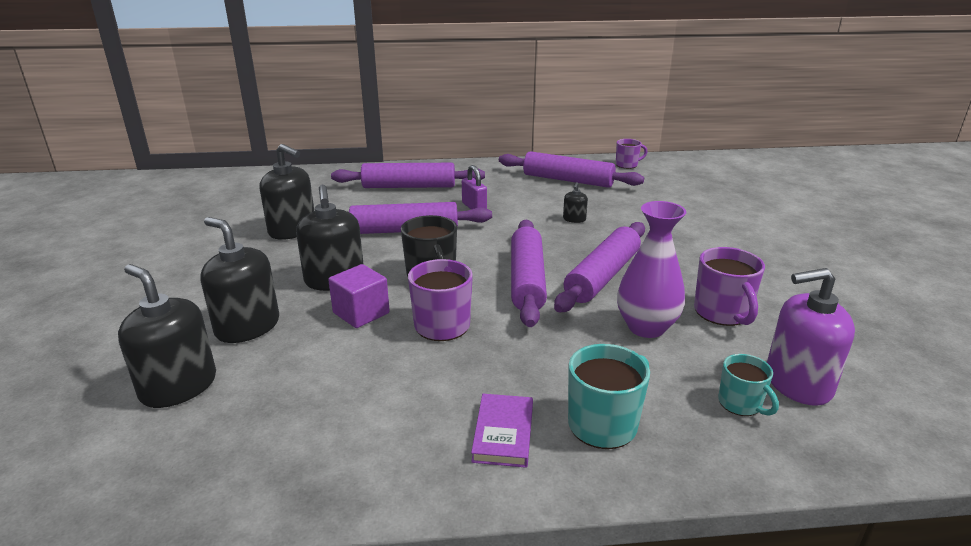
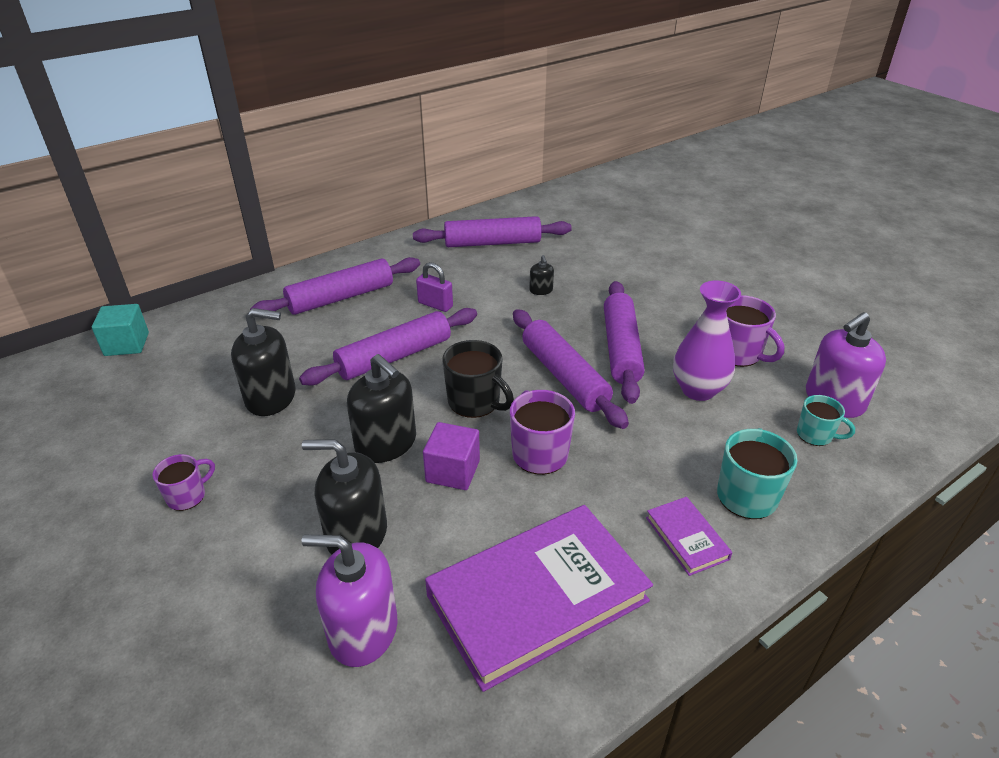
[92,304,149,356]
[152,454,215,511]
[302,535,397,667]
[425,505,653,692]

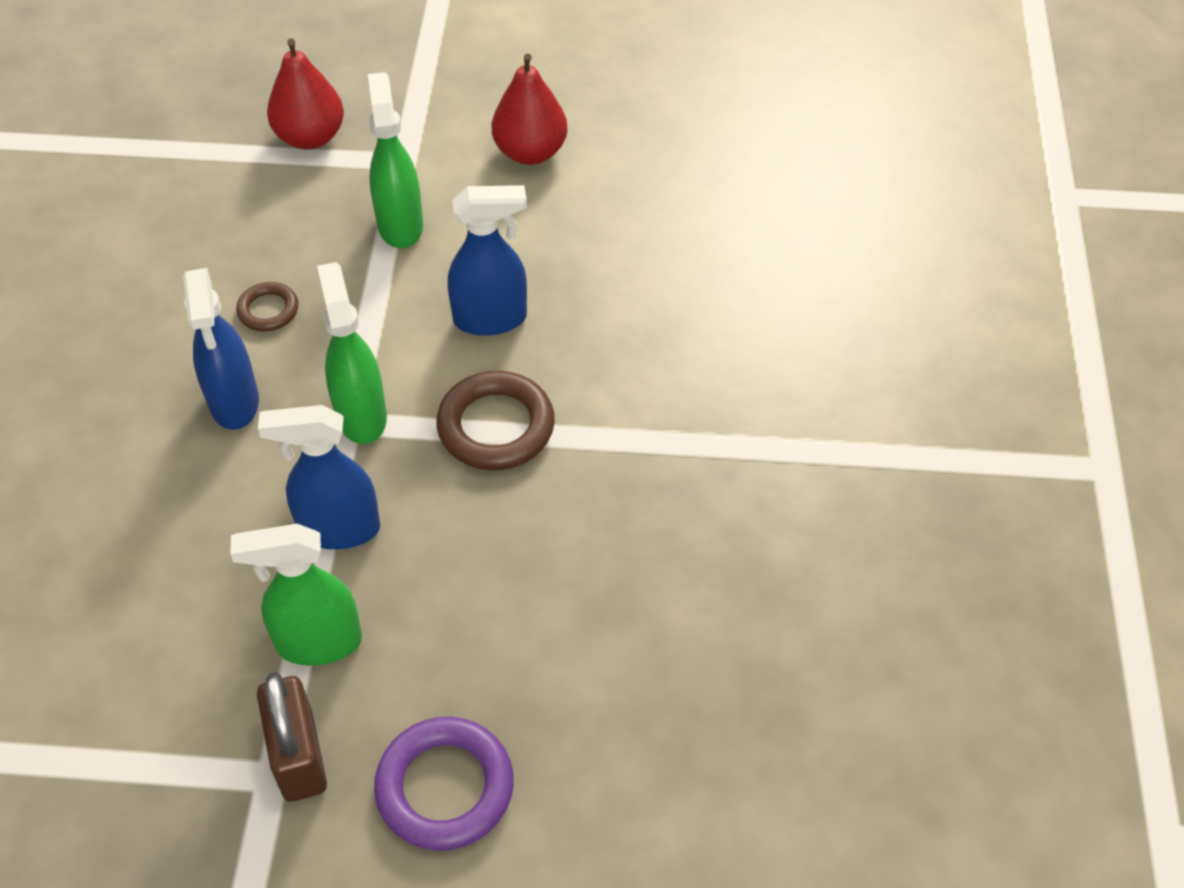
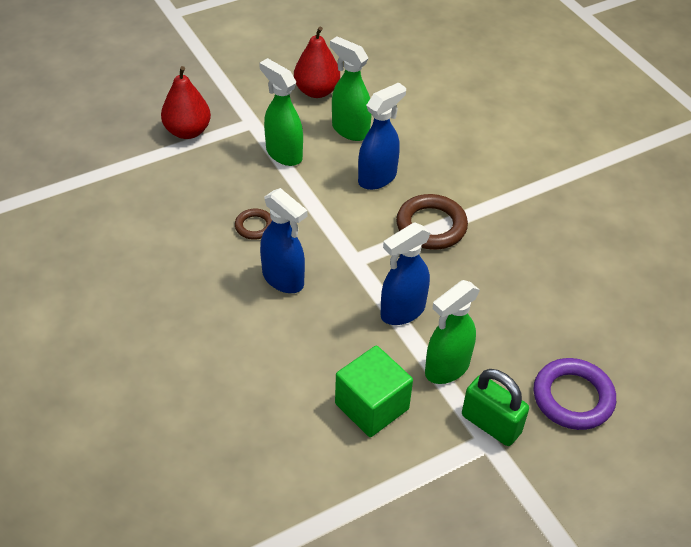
[330,36,372,141]
[335,345,413,437]
[462,369,529,446]

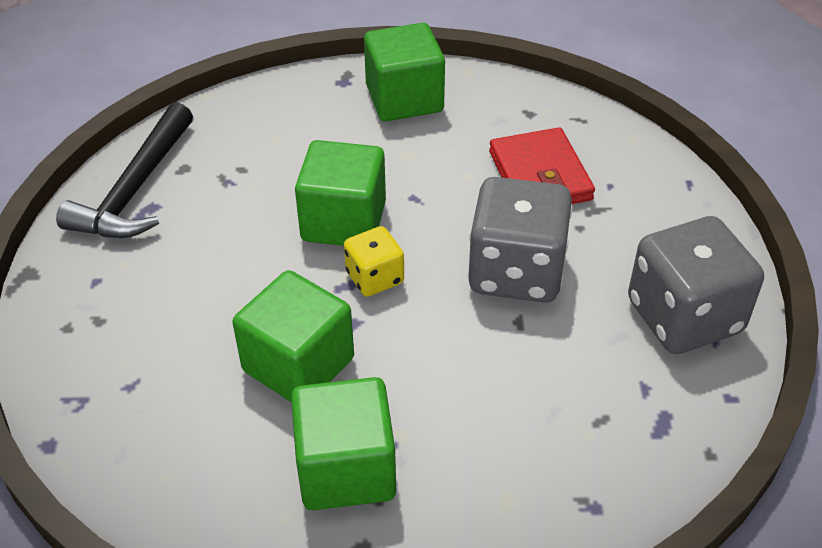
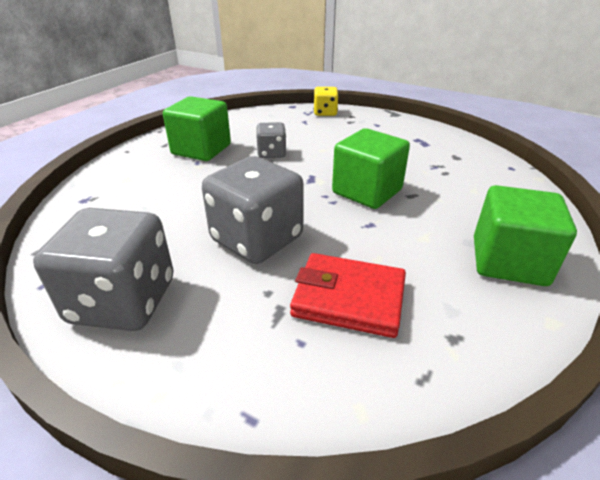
[256,122,287,158]
[314,87,339,116]
[56,103,193,238] (first image)

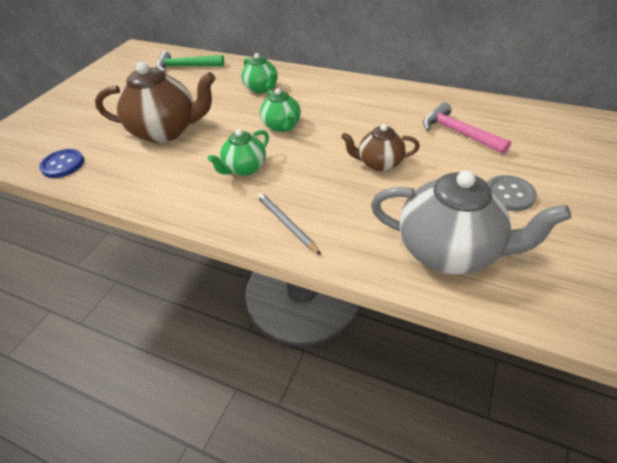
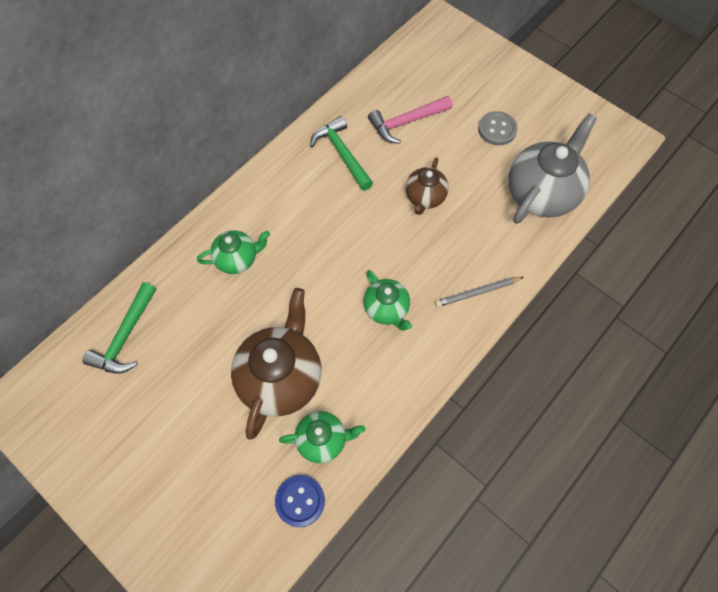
[279,411,365,463]
[310,116,373,191]

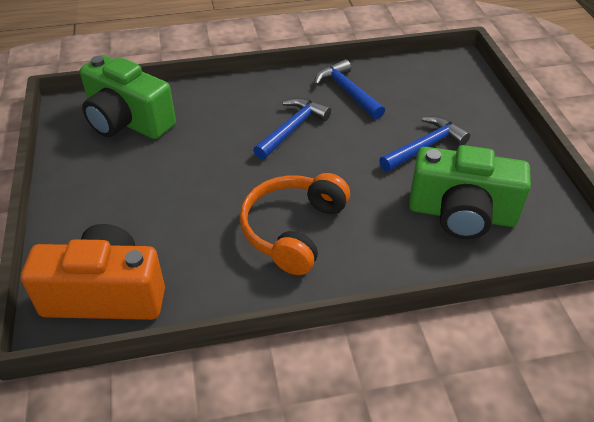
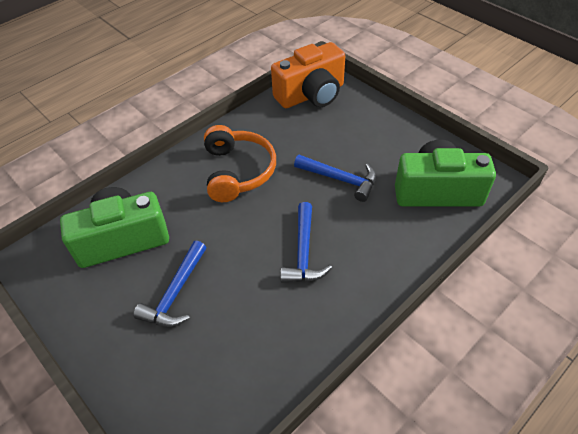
[294,155,376,202]

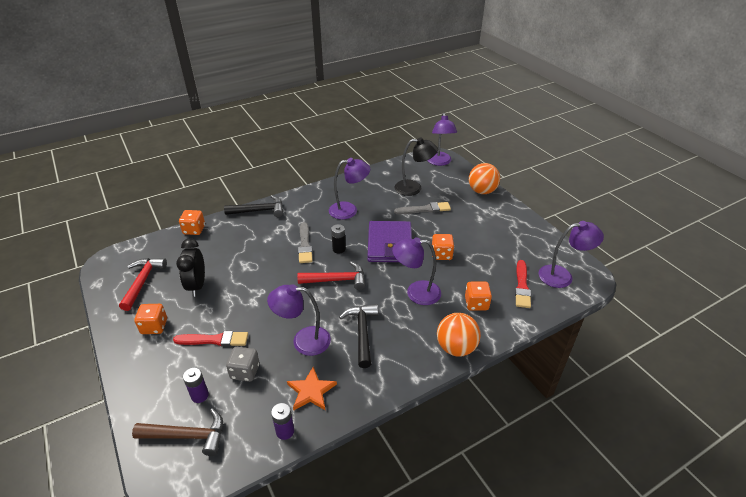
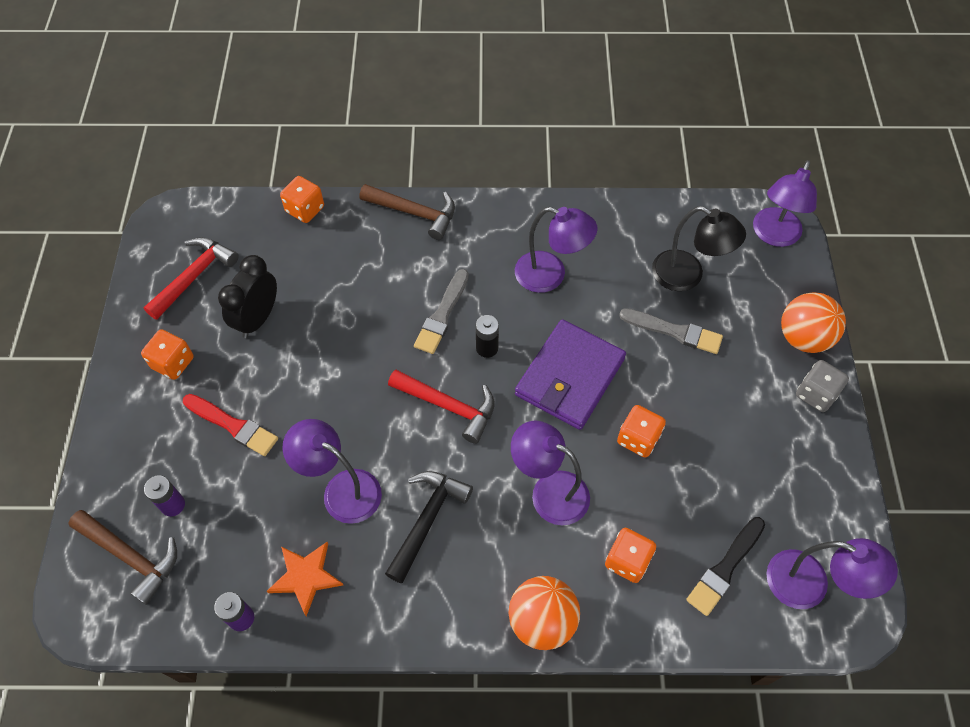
[359,184,455,240]
[686,517,765,616]
[796,360,849,412]

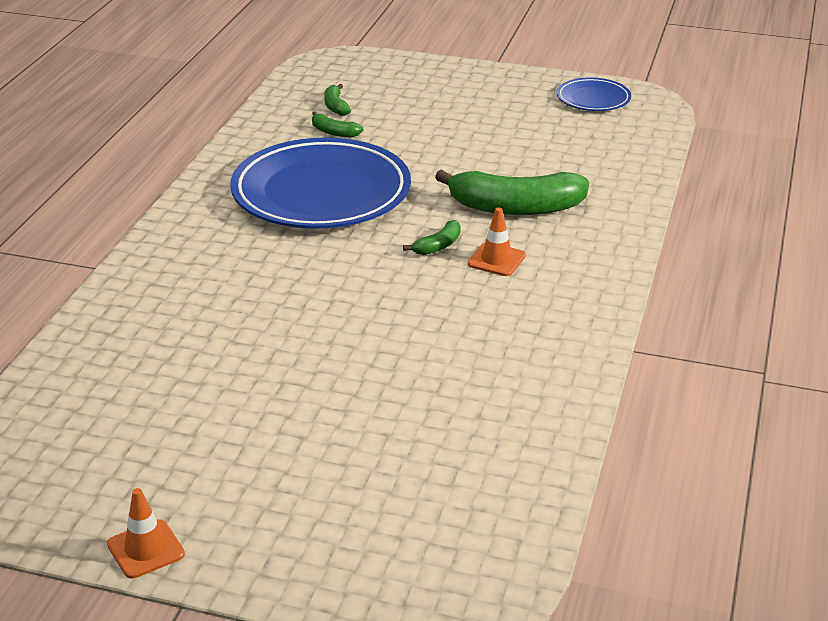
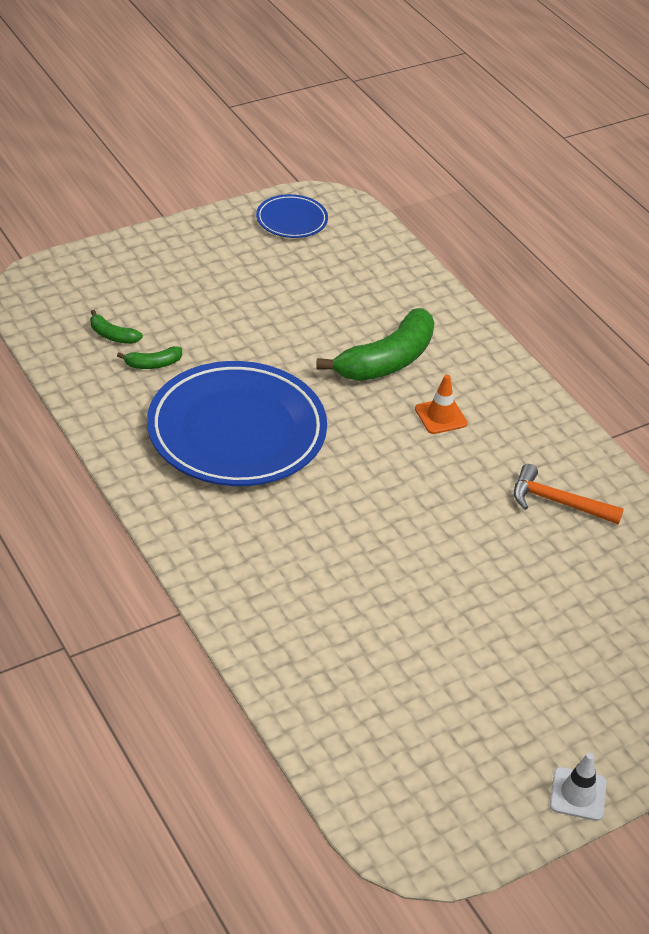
[514,464,624,524]
[550,753,607,821]
[403,220,460,255] (first image)

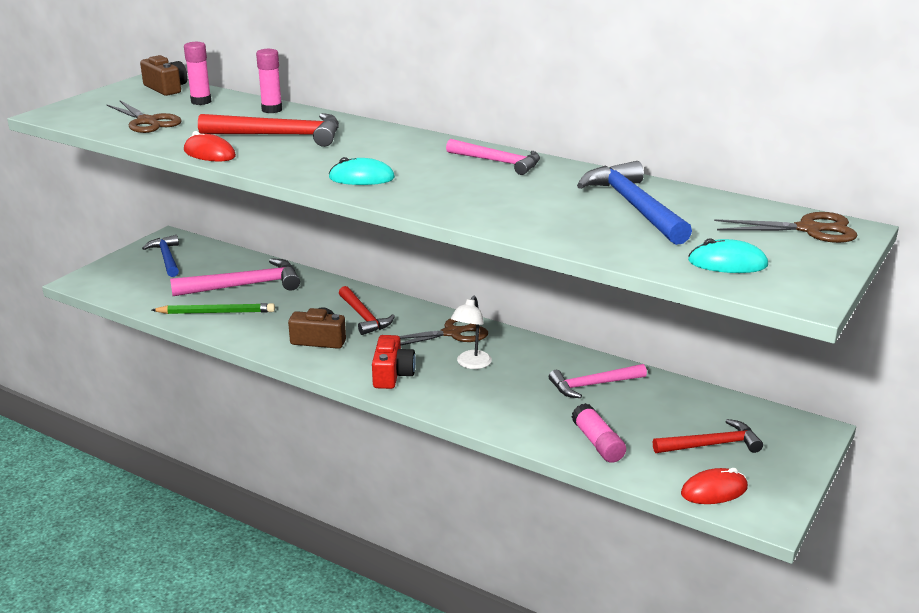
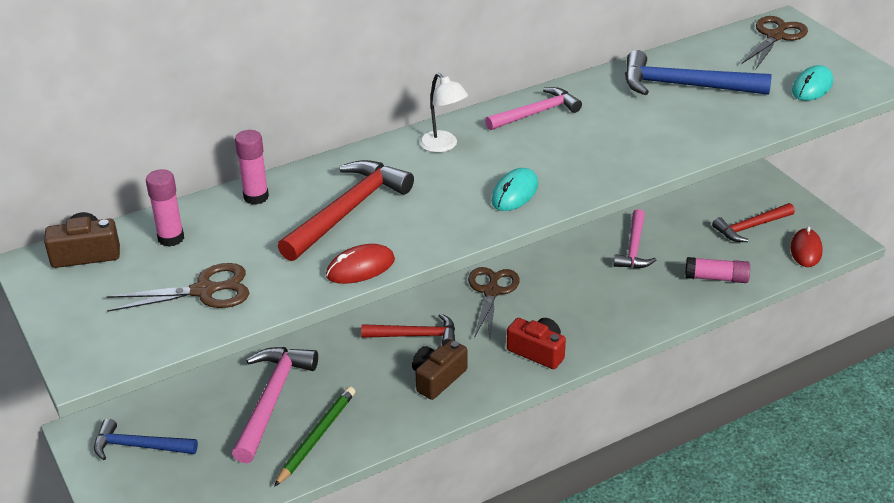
[419,73,468,153]
[712,203,795,242]

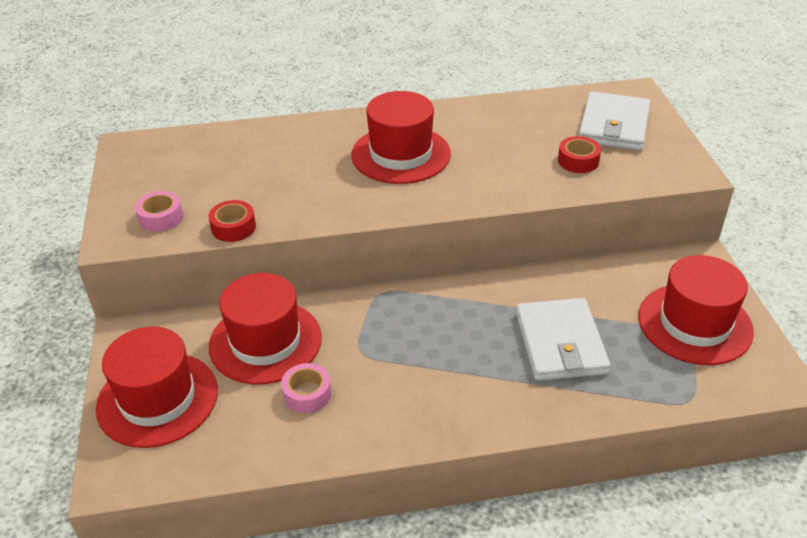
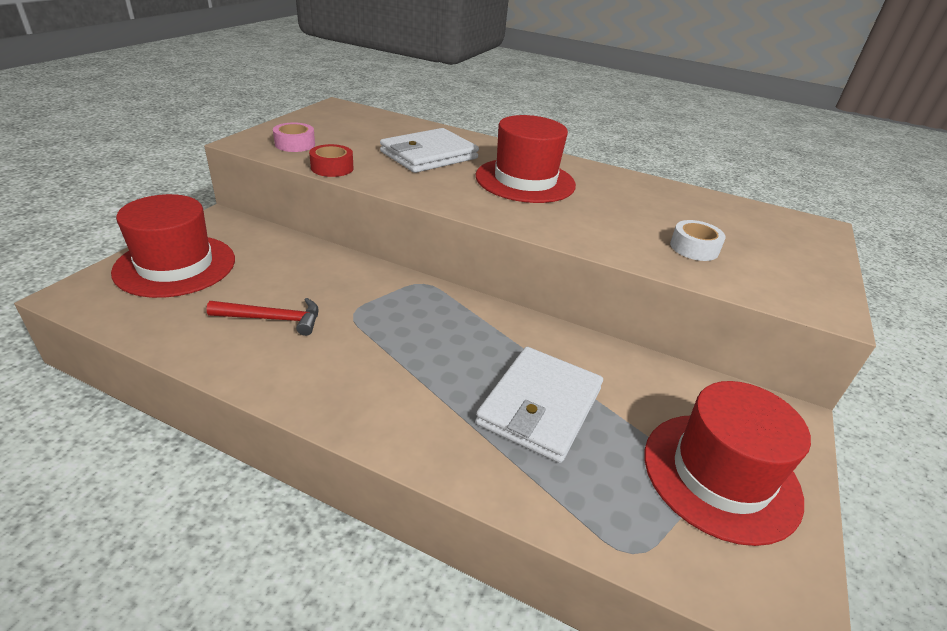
[206,298,319,336]
[380,128,479,173]
[670,220,726,261]
[209,273,322,385] (first image)

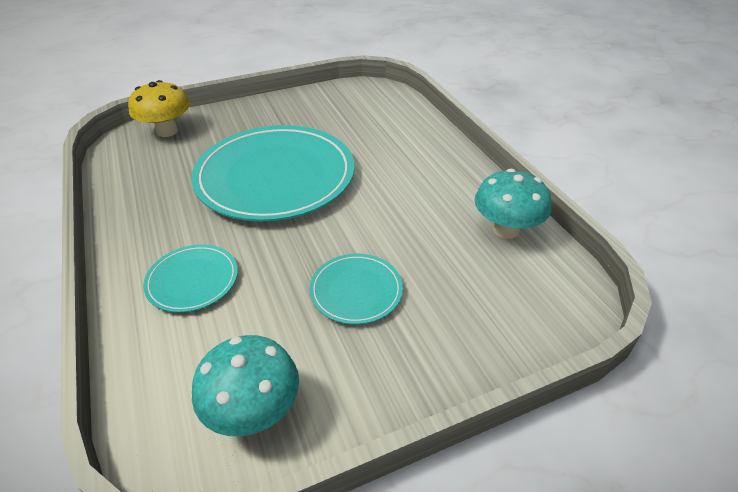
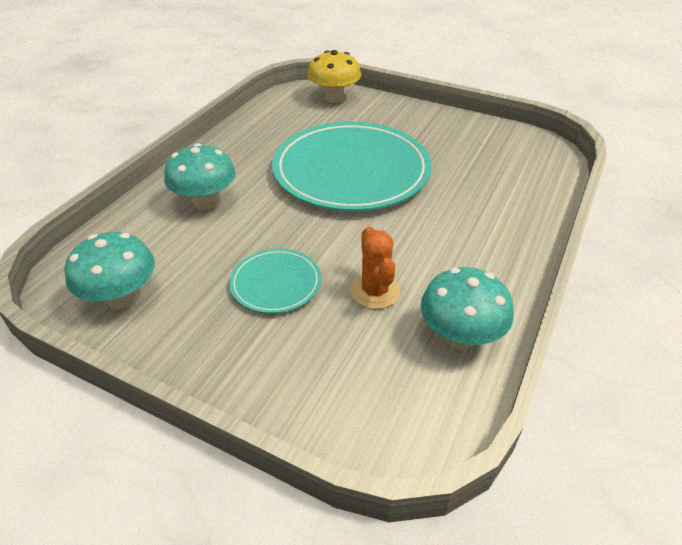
[164,143,236,210]
[350,226,400,309]

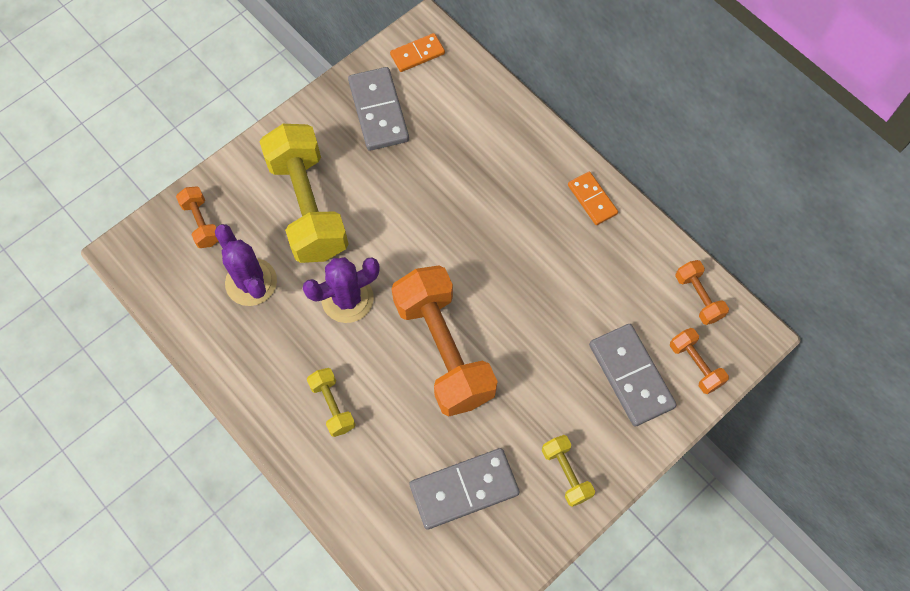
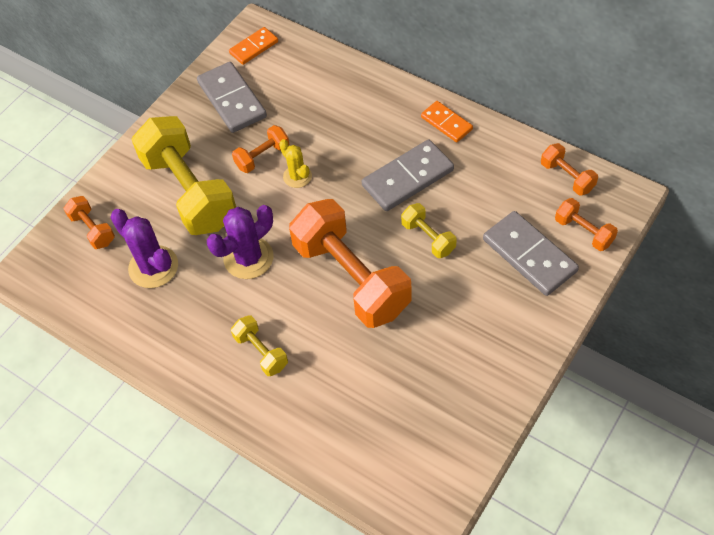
[232,125,289,173]
[279,139,312,188]
[362,139,454,211]
[401,203,457,258]

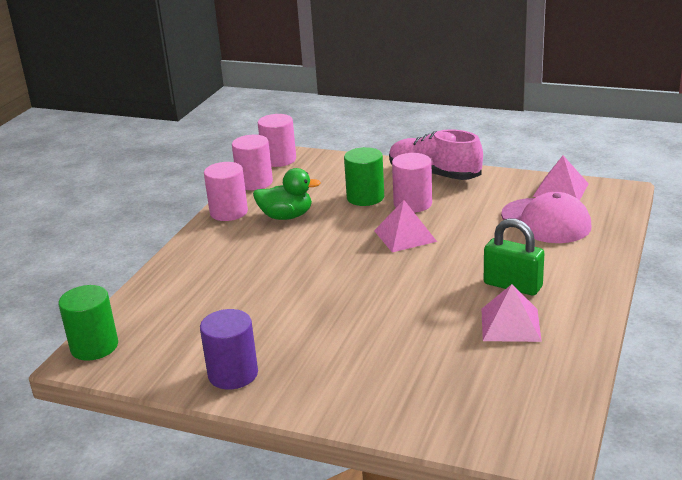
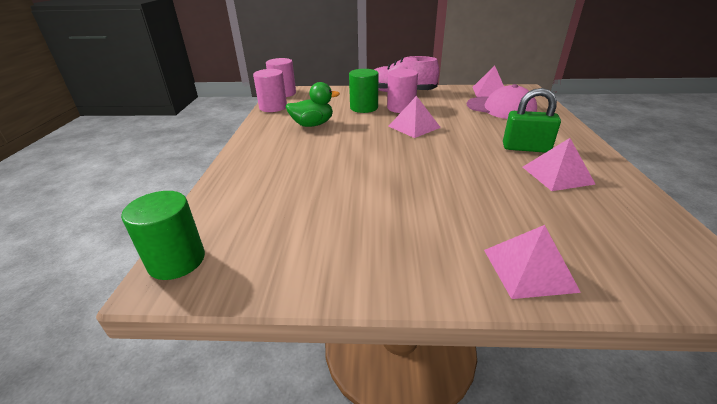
[484,225,581,299]
[200,309,258,389] (first image)
[204,162,248,221] (first image)

